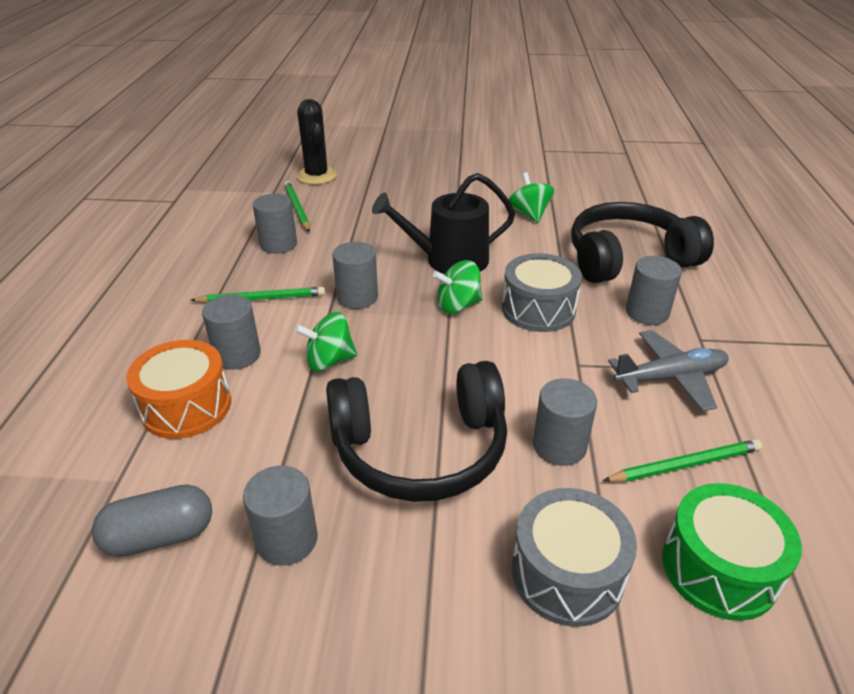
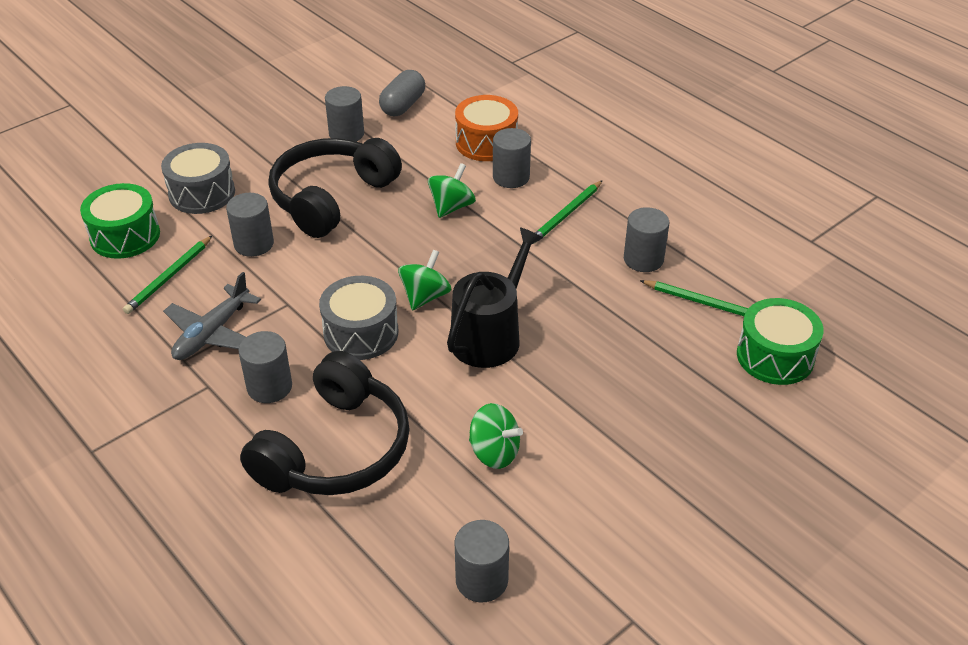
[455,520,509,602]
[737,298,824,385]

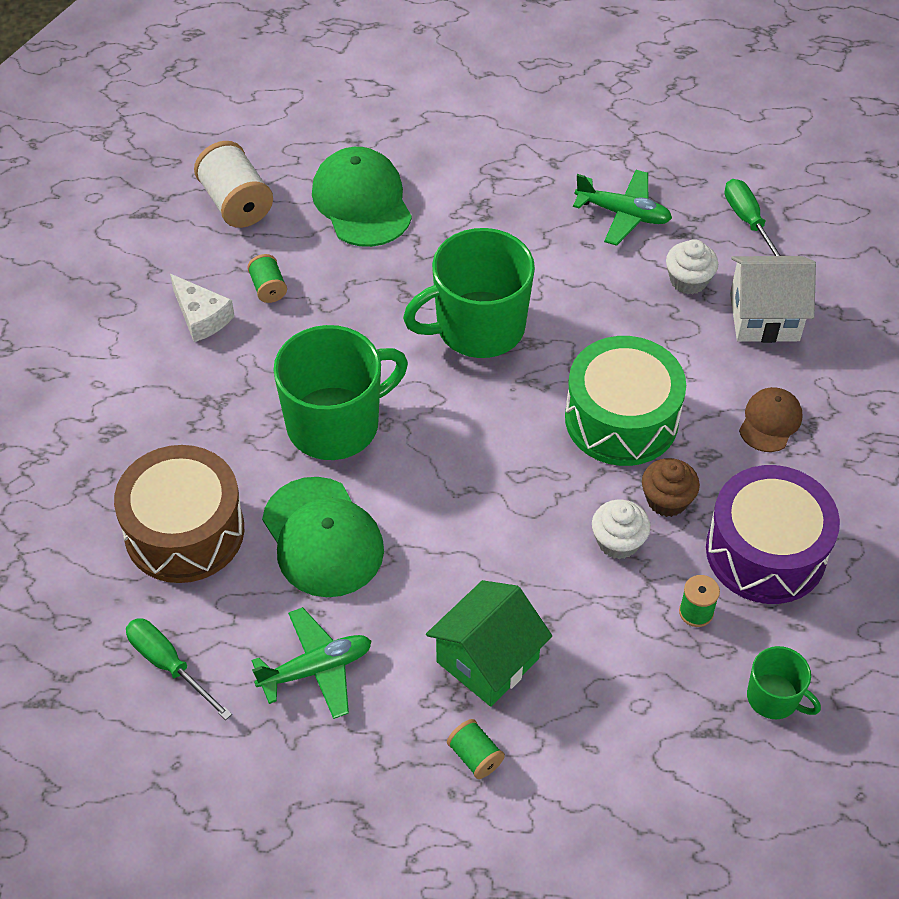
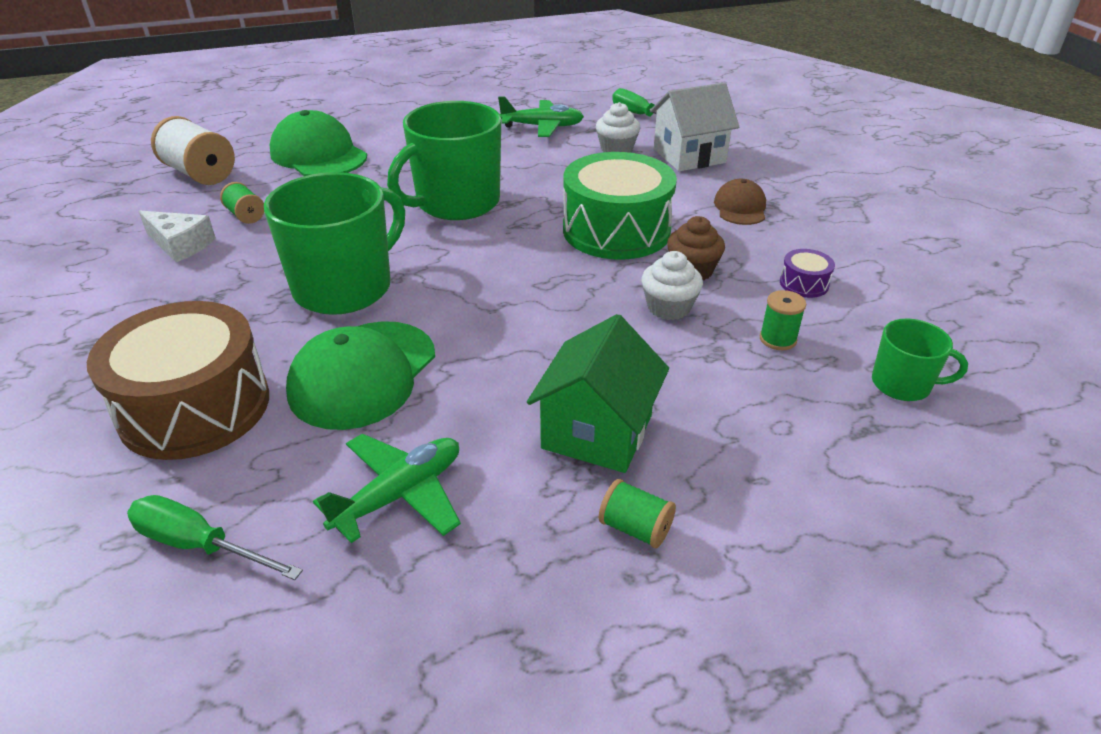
[286,321,435,430]
[780,249,835,298]

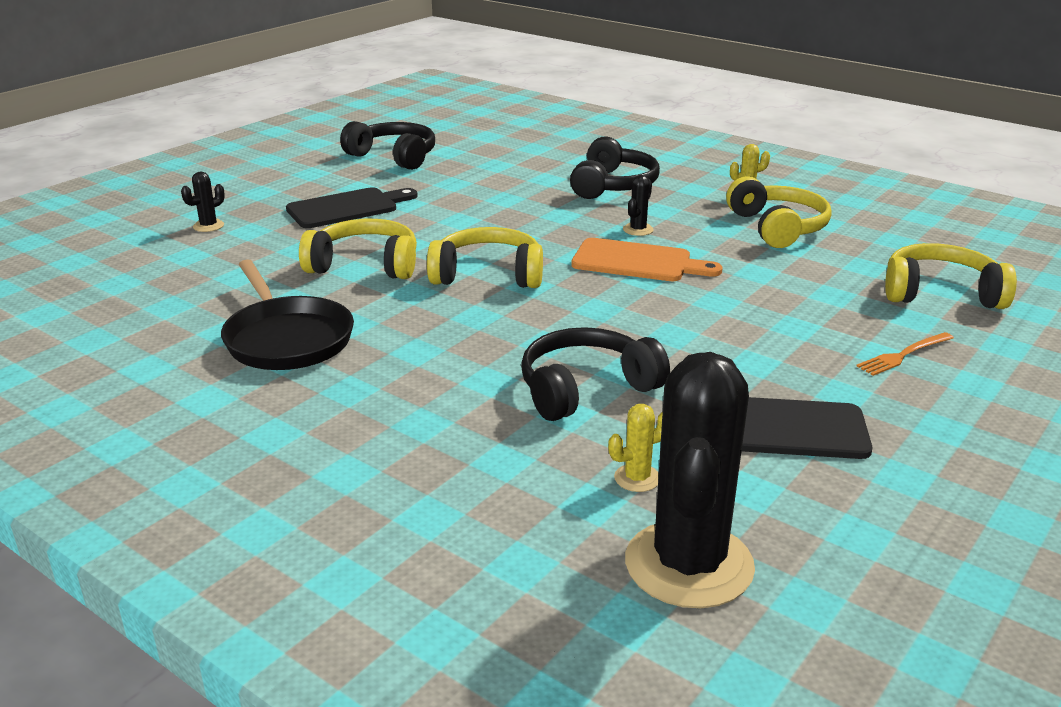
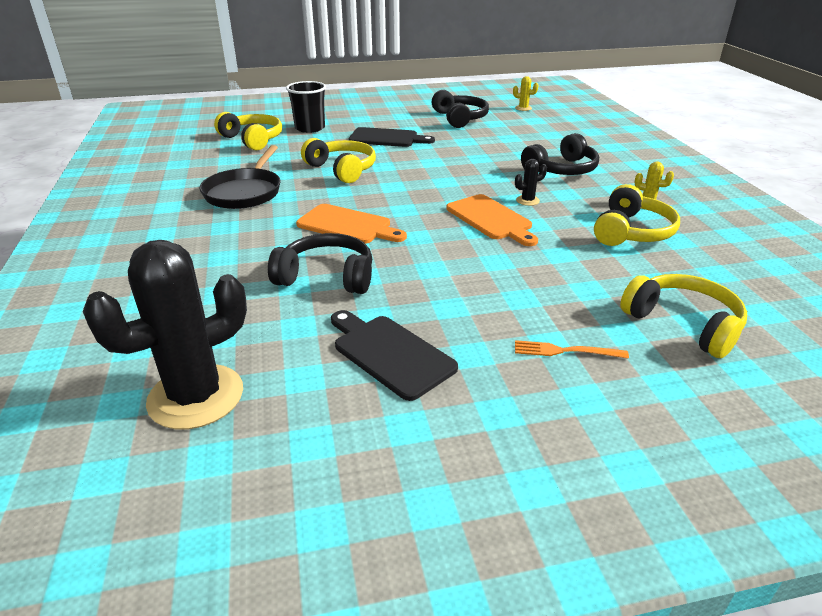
[214,112,282,151]
[286,81,326,133]
[296,204,407,244]
[513,76,539,111]

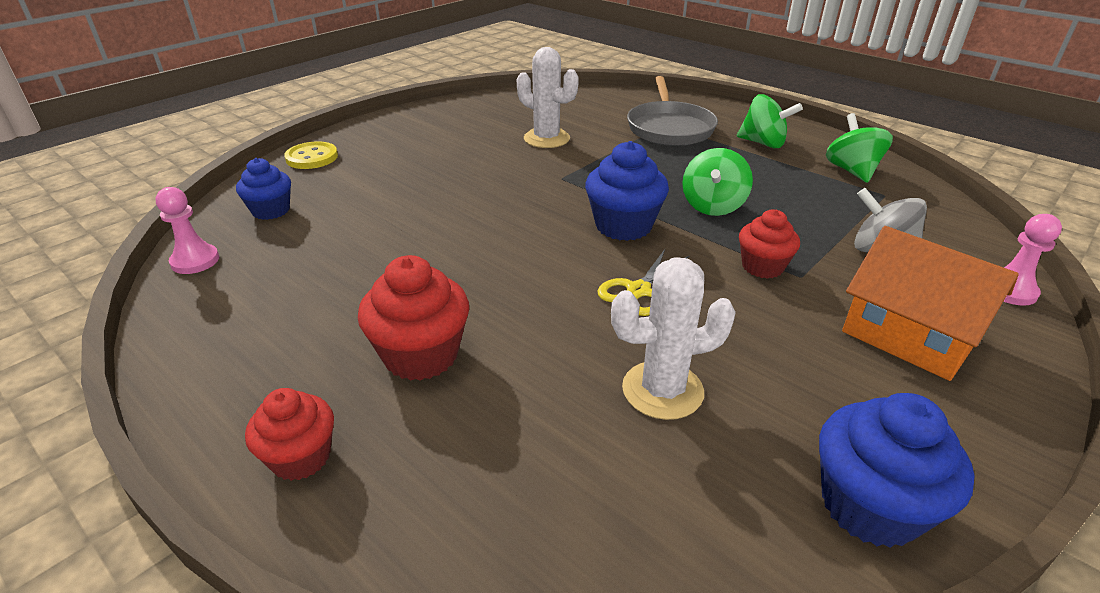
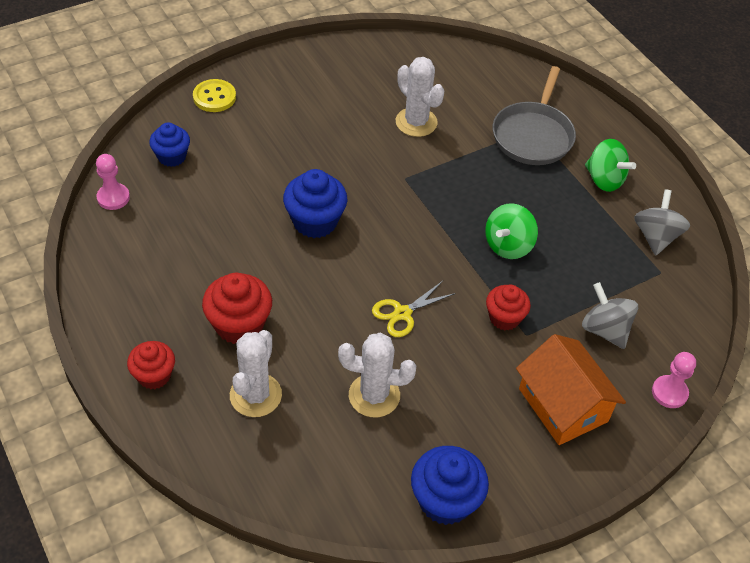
[230,330,282,417]
[283,169,347,238]
[634,189,690,256]

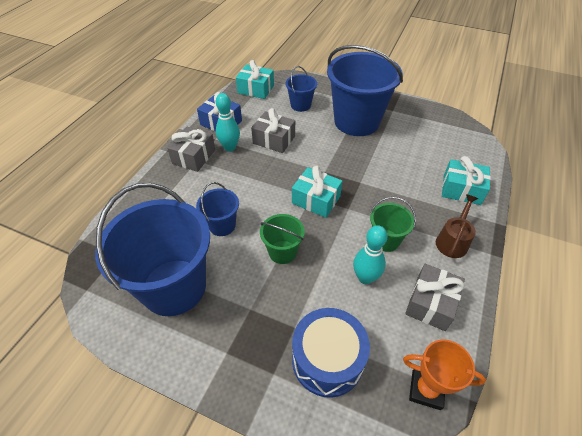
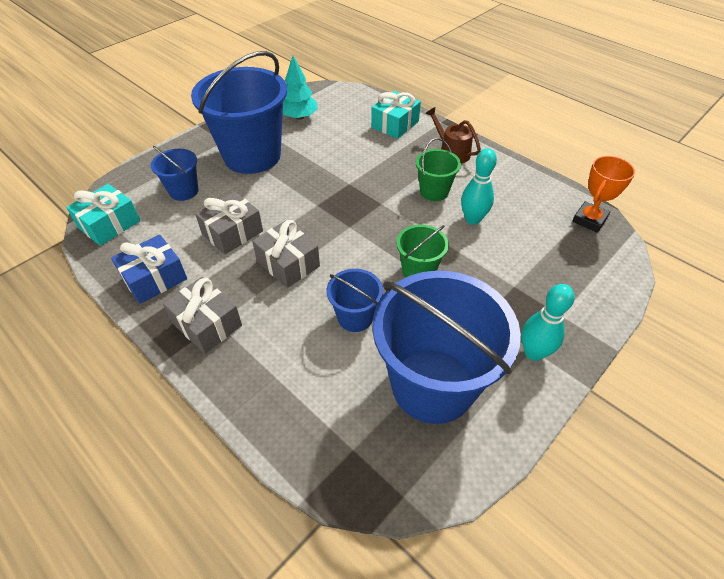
[252,220,320,288]
[283,56,318,120]
[521,284,574,361]
[292,165,343,218] (first image)
[292,308,370,398] (first image)

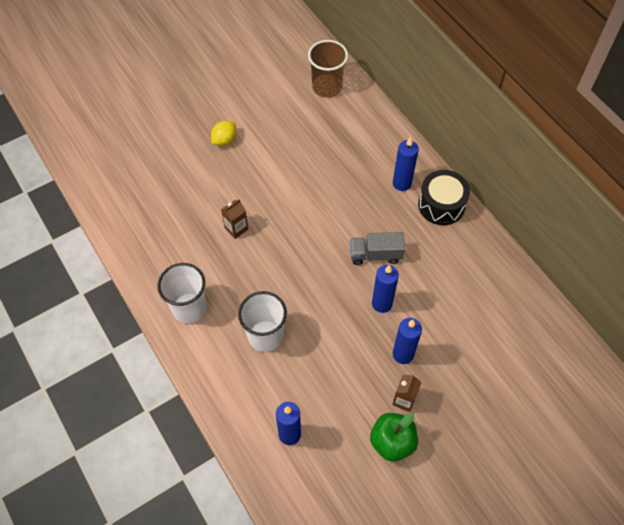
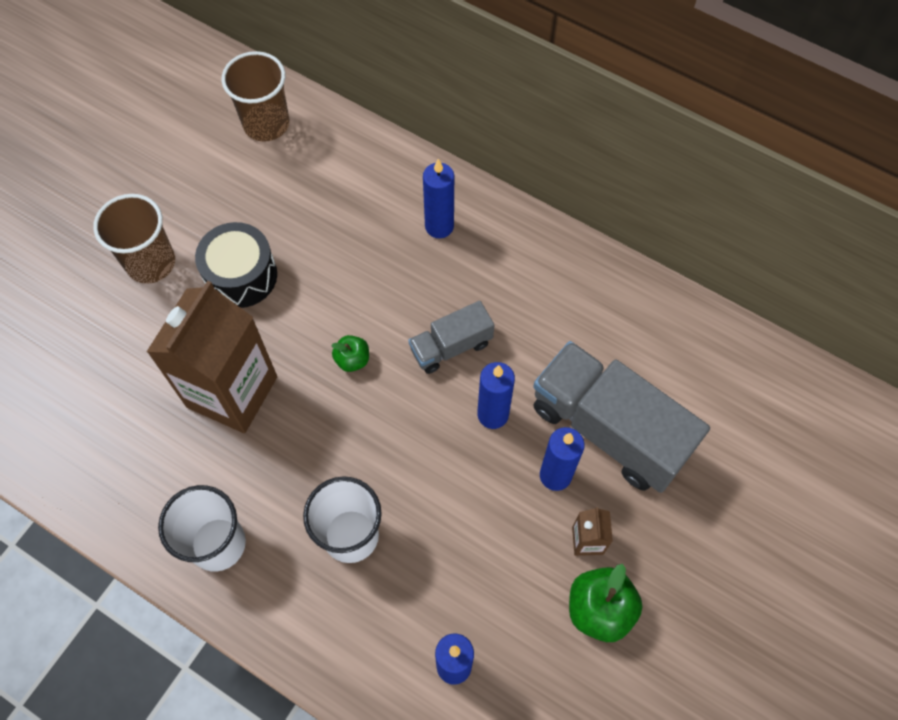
[93,194,175,284]
[147,281,277,433]
[195,222,277,308]
[331,335,369,372]
[533,341,710,493]

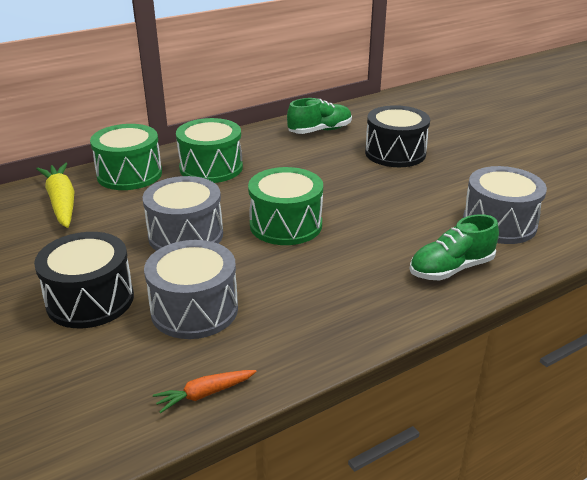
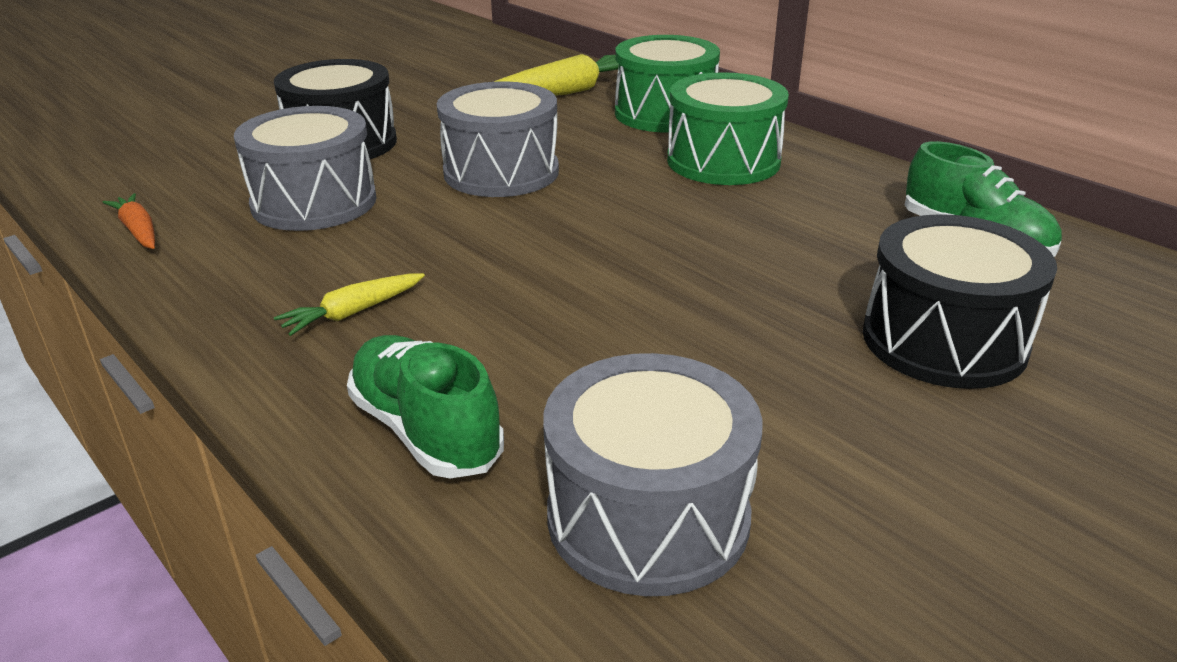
[274,273,425,336]
[248,167,323,245] (first image)

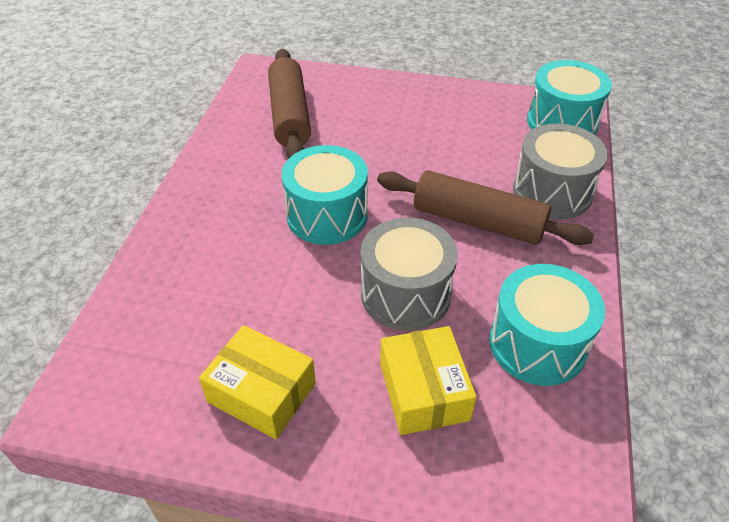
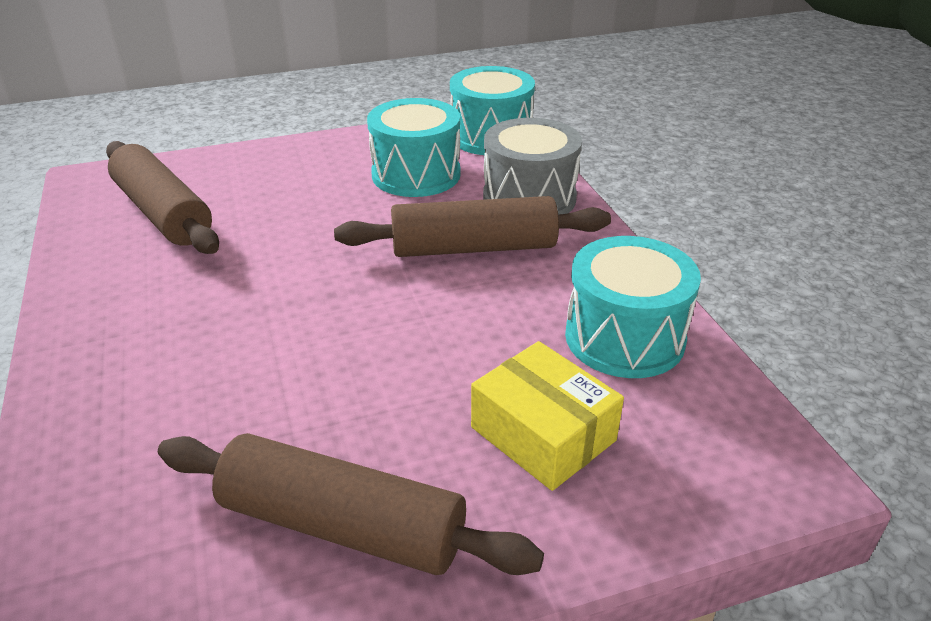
[158,433,544,575]
[367,98,461,197]
[361,218,458,331] (first image)

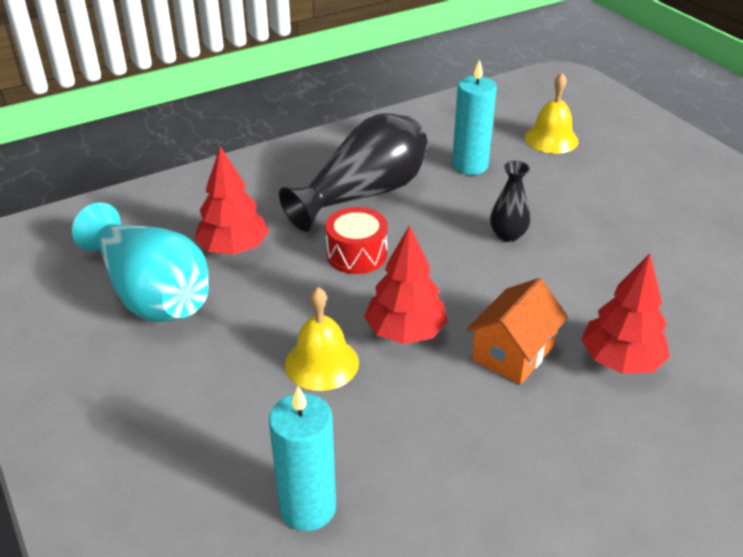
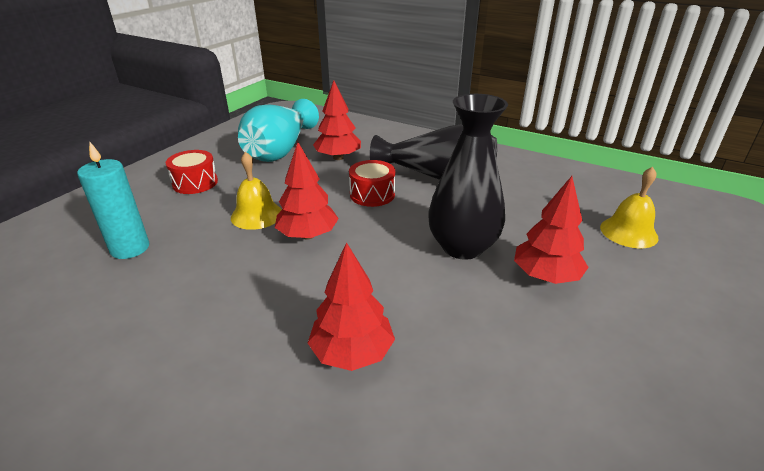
[166,150,218,194]
[428,94,508,260]
[514,176,589,284]
[452,60,497,175] (first image)
[466,278,568,385] (first image)

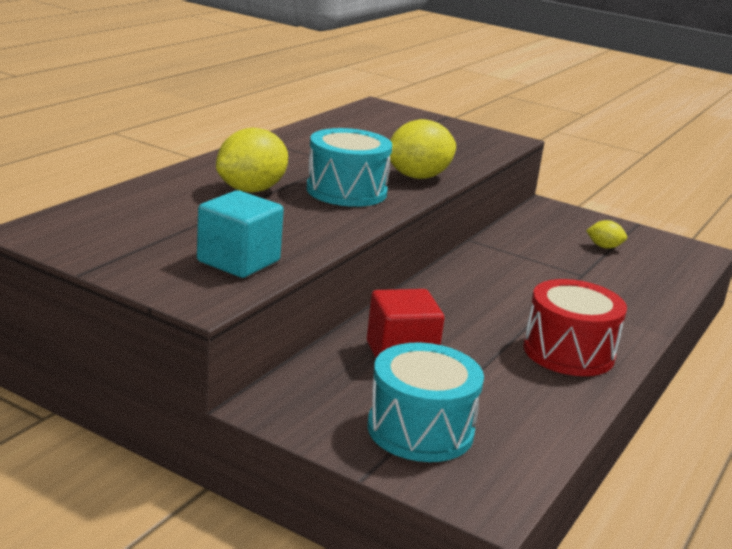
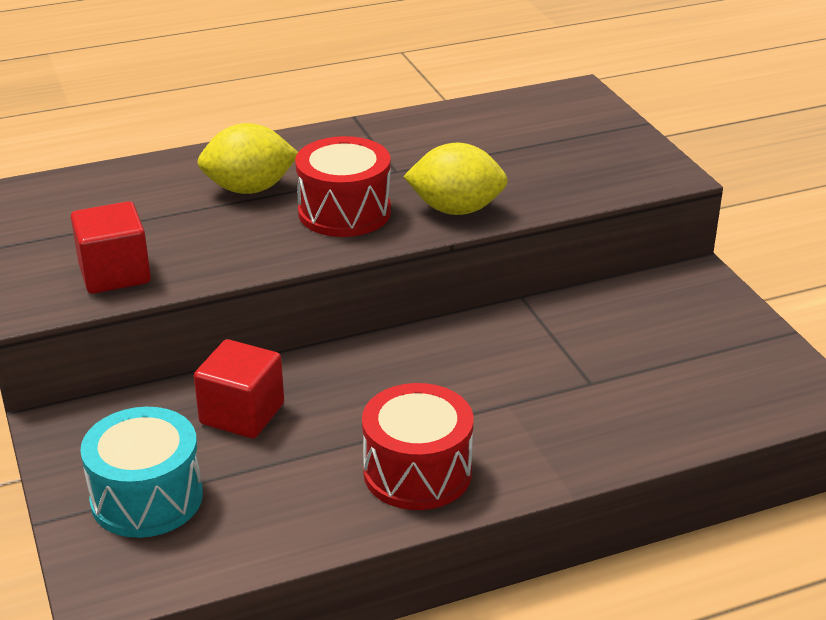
[71,201,151,294]
[295,136,391,237]
[586,220,627,249] (first image)

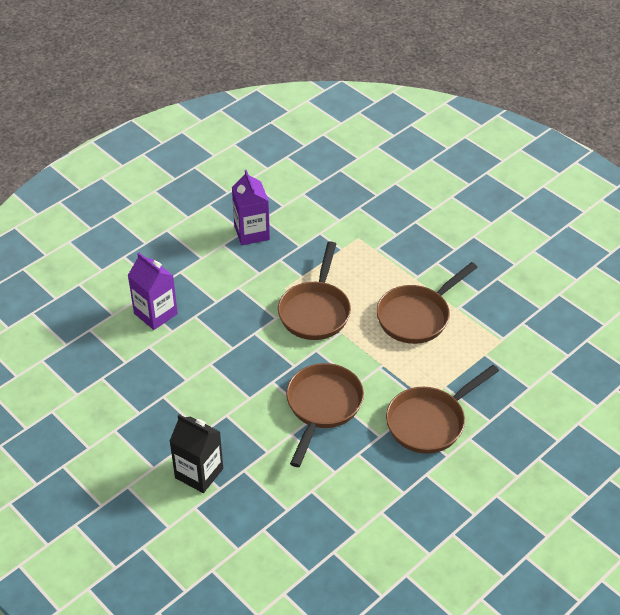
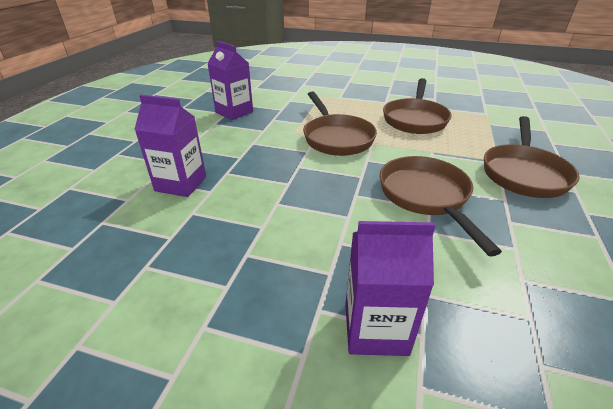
[345,221,436,356]

